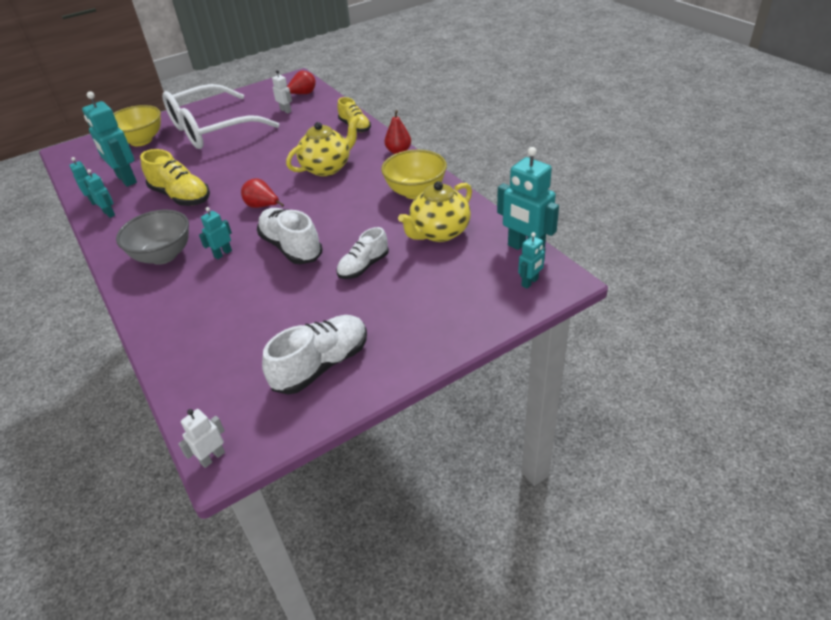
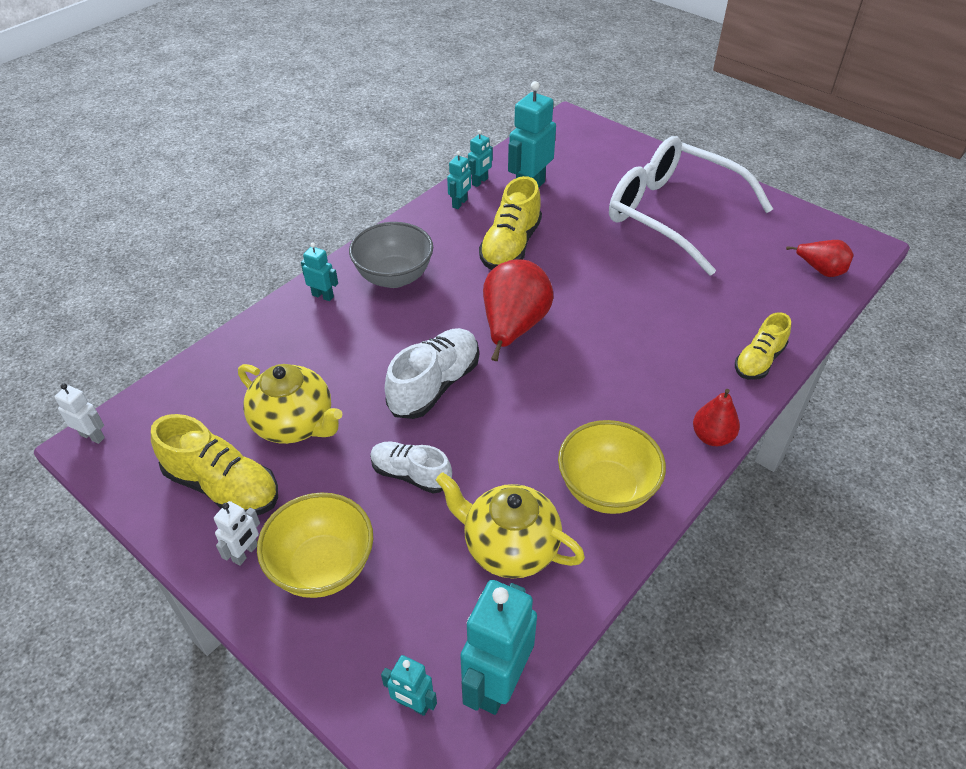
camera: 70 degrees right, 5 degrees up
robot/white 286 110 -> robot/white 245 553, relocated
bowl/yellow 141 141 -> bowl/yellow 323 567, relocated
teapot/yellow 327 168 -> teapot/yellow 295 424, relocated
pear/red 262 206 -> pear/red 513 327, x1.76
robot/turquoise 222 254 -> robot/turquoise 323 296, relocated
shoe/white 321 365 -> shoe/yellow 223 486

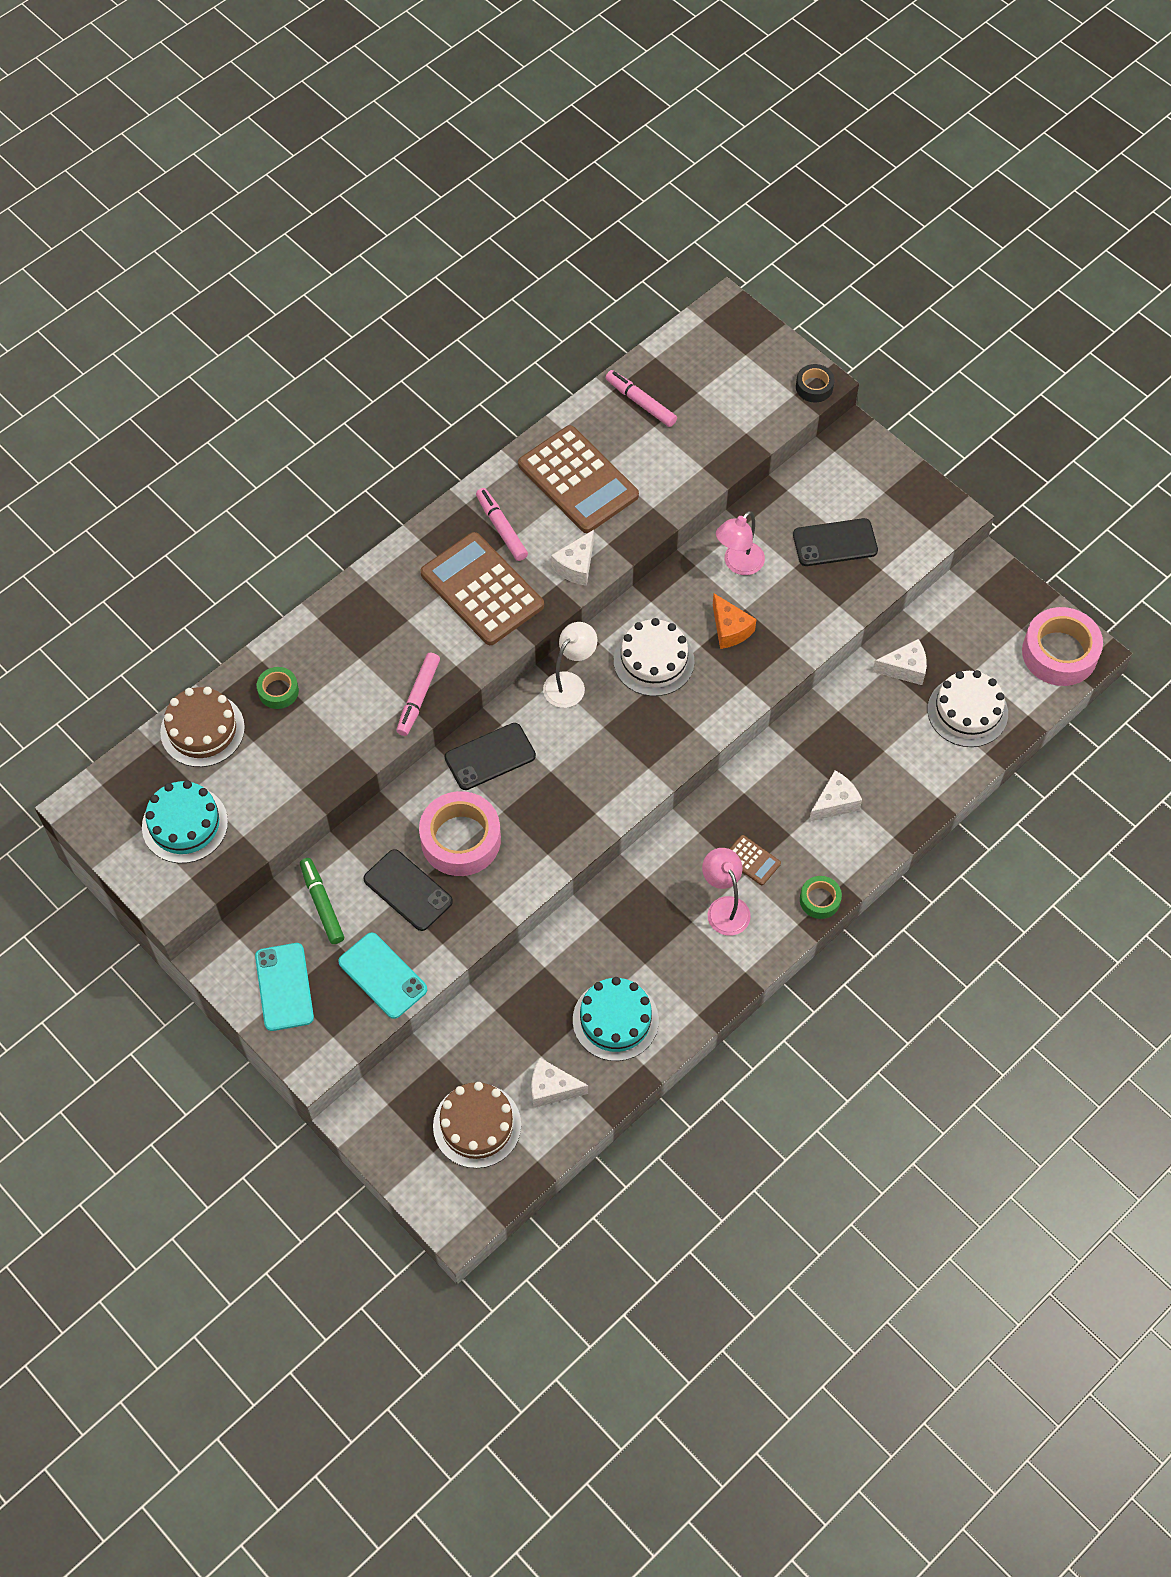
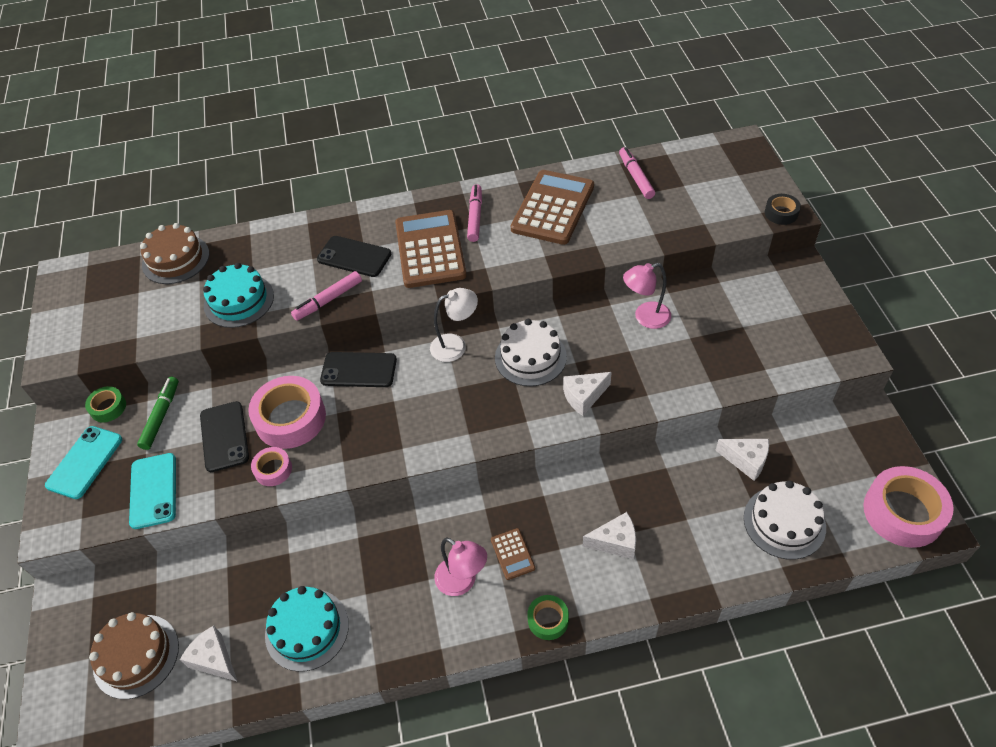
camera: 35 degrees right, 10 degrees down
calculator/brown 578 480 -> calculator/brown 553 208, 150 degrees counterclockwise
phone/black 835 543 -> phone/black 354 257, relocated
cheese/white 576 566 -> cheese/white 584 397, relocated
cheese/orange 730 629 -> none
tape/green 278 691 -> tape/green 108 407, relocated
cake/turquoise 185 824 -> cake/turquoise 239 301, relocated
lamp/pink 724 907 -> lamp/pink 462 582, 120 degrees clockwise
none -> tape/pink 273 469

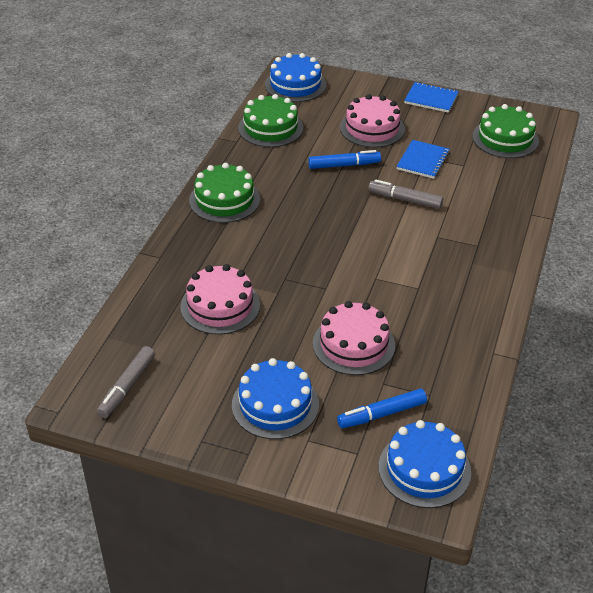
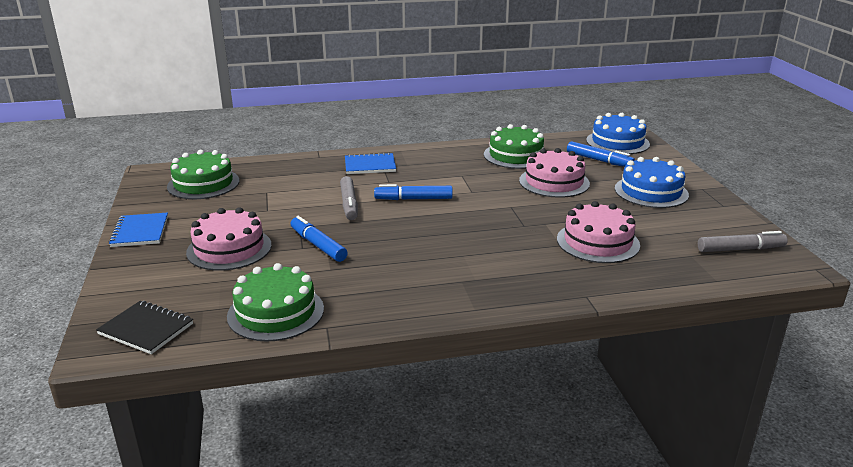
camera: 120 degrees left, 15 degrees down
cake/blue 295 85 -> notebook/black 146 329
notebook/blue 423 161 -> notebook/blue 370 165, relocated
cake/green 224 200 -> cake/green 515 155, relocated
none -> marker/blue 413 199

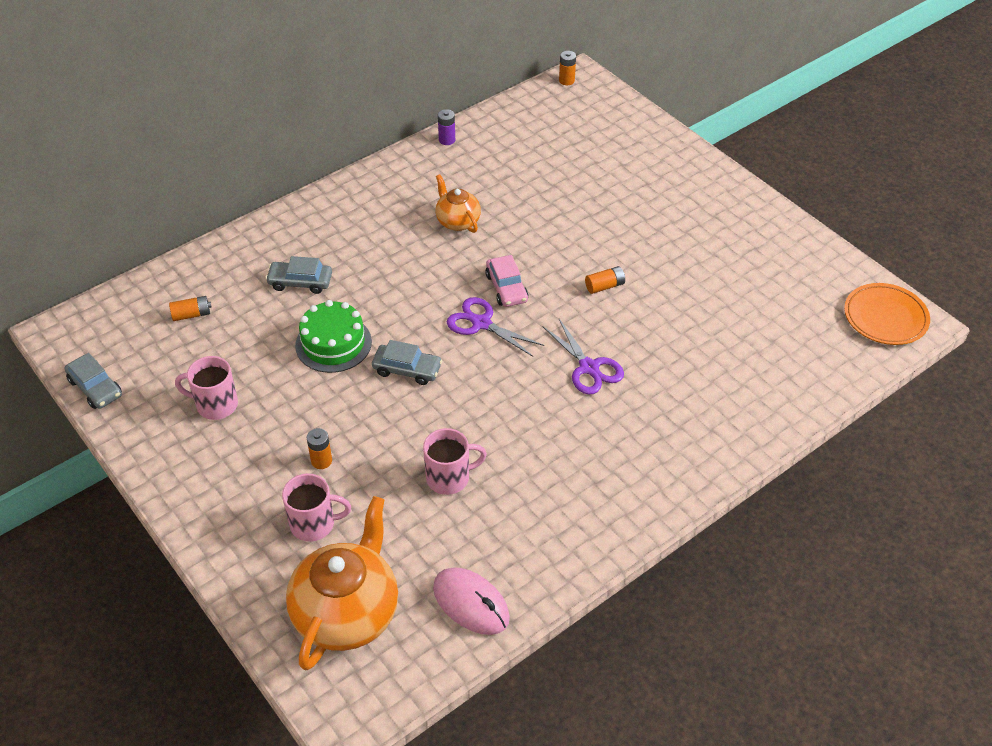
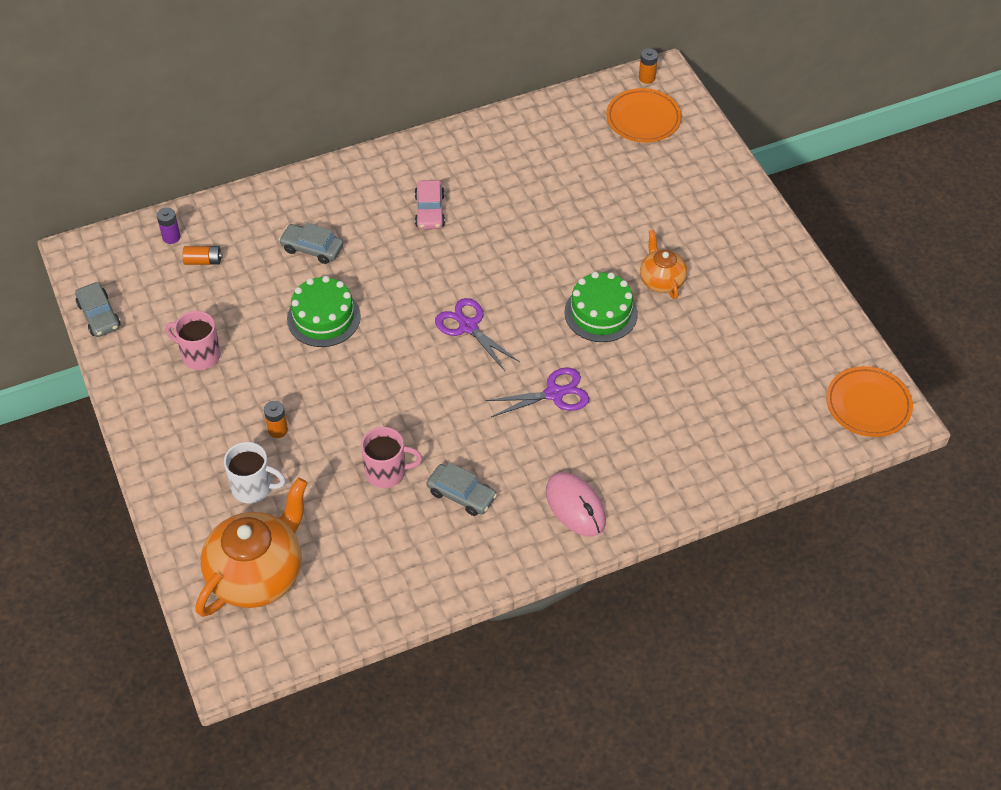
camera: 15 degrees right, 5 degrees up
battery/purple 447 140 -> battery/purple 171 237, relocated
teapot/orange 457 221 -> teapot/orange 661 280, relocated
car/pink 506 288 -> car/pink 430 211, relocated
battery/orange 604 286 -> cake/green 601 313
scissors/purple 589 368 -> scissors/purple 554 393, 90 degrees counterclockwise
car/grey 407 369 -> car/grey 461 494, relocated
mug/pink 314 524 -> mug/white 253 487
mouse/pink 471 603 -> mouse/pink 575 506, relocated
none -> plate/orange 643 119

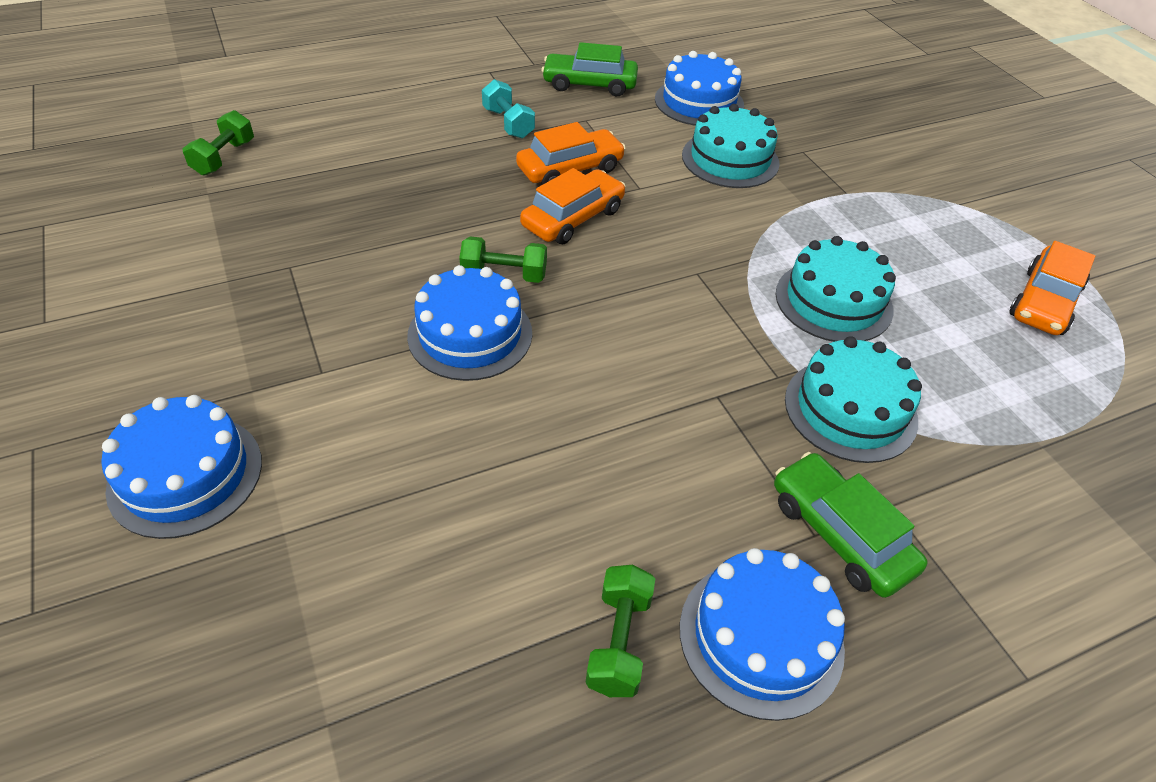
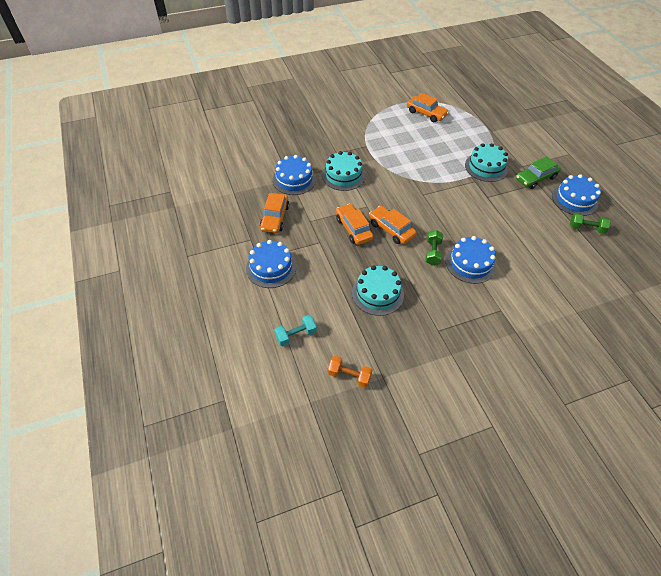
camera: 85 degrees left, 5 degrees up
car/green 589 84 -> car/orange 275 218
dumbbell/turquoise 508 123 -> dumbbell/turquoise 296 335, relocated
dumbbell/green 224 158 -> dumbbell/orange 349 376
cake/turquoise 833 301 -> cake/turquoise 377 293, relocated
cake/blue 185 475 -> cake/blue 271 267, relocated

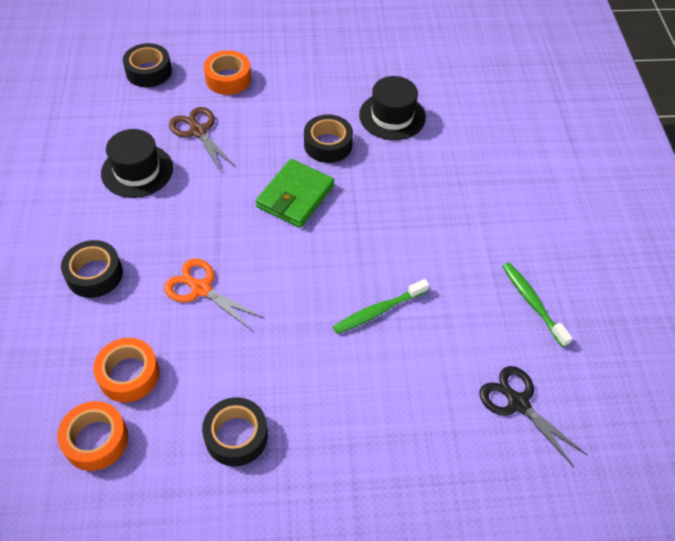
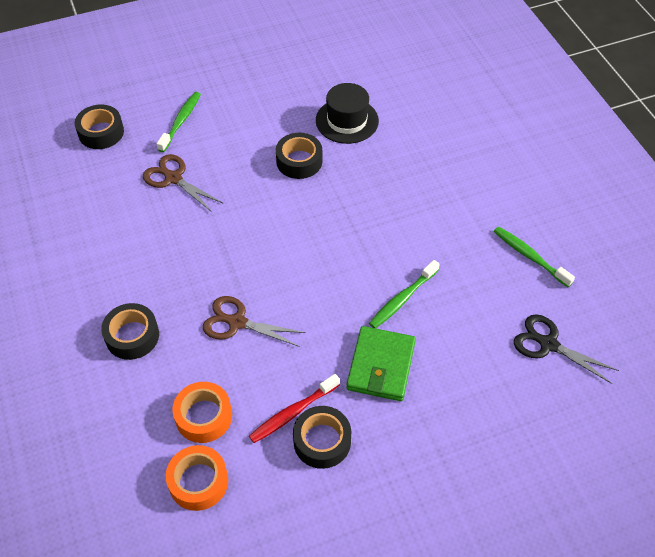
camera: 15 degrees left, 0 degrees up
tape/orange 228 79 -> toothbrush/green 181 121
hat/black 137 171 -> none
wallet/green 295 196 -> wallet/green 381 366, relocated
scissors/orange 201 289 -> scissors/brown 237 322
none -> toothbrush/red 292 413

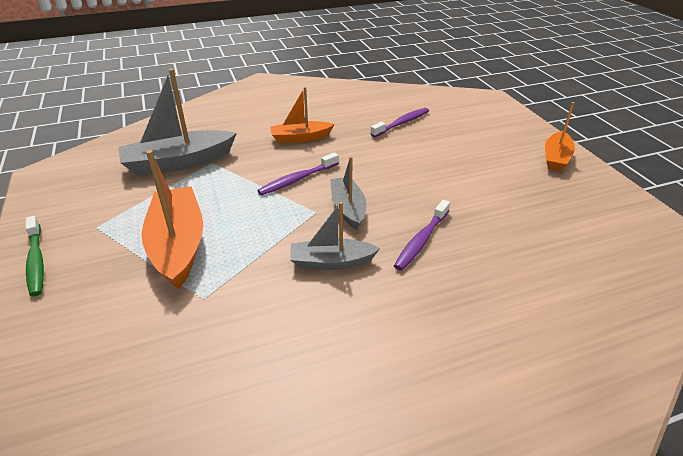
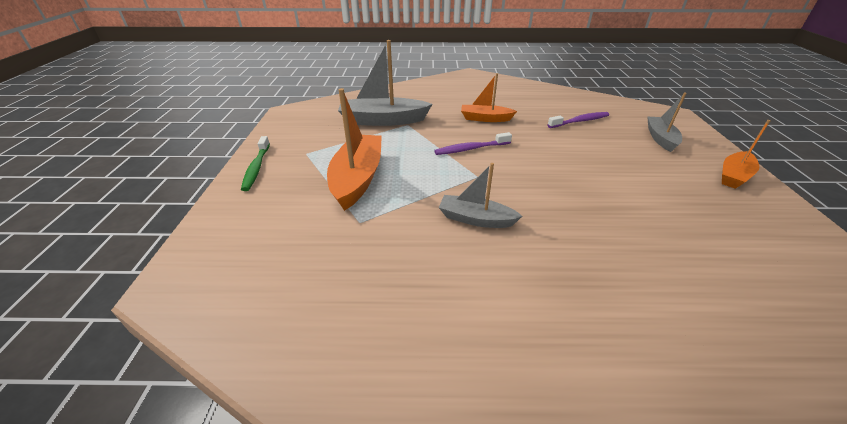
camera: 20 degrees right, 0 degrees up
boat/grey 348 208 -> boat/grey 660 138, relocated
toothbrush/purple 421 240 -> none

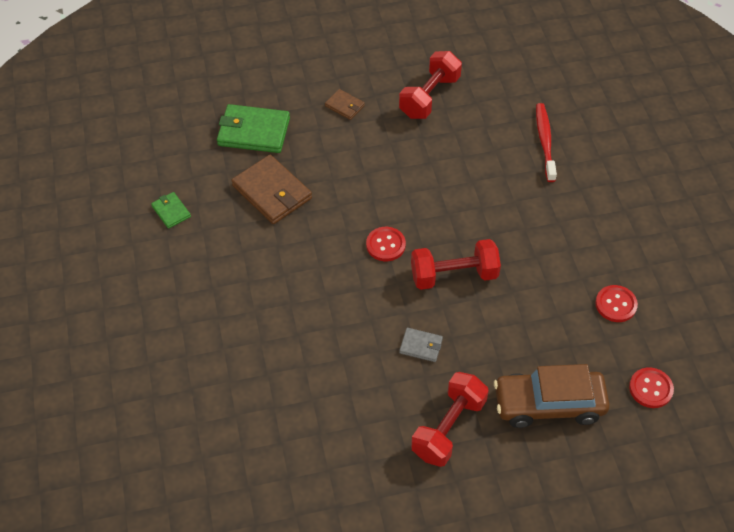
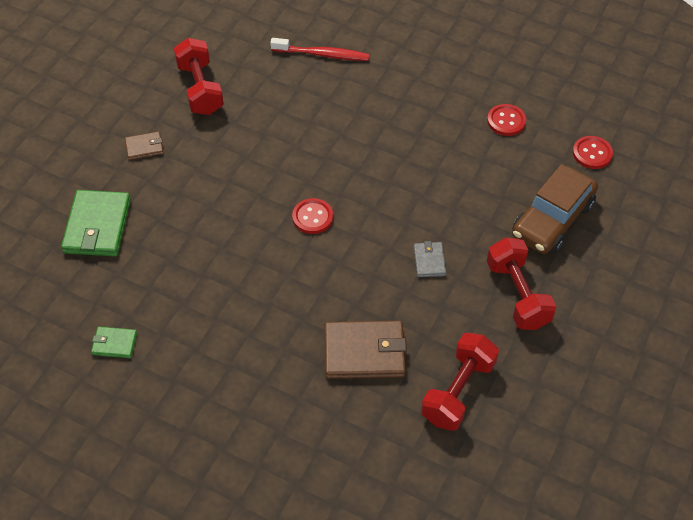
camera: 50 degrees left, 0 degrees up
toothbrush/red 544 141 -> toothbrush/red 322 54, 150 degrees clockwise
wallet/green 253 131 -> wallet/green 97 226, 45 degrees counterclockwise
wallet/brown 272 192 -> wallet/brown 364 352, relocated
dumbbell/red 454 275 -> dumbbell/red 458 391, relocated
wallet/grey 421 346 -> wallet/grey 429 261, 60 degrees counterclockwise

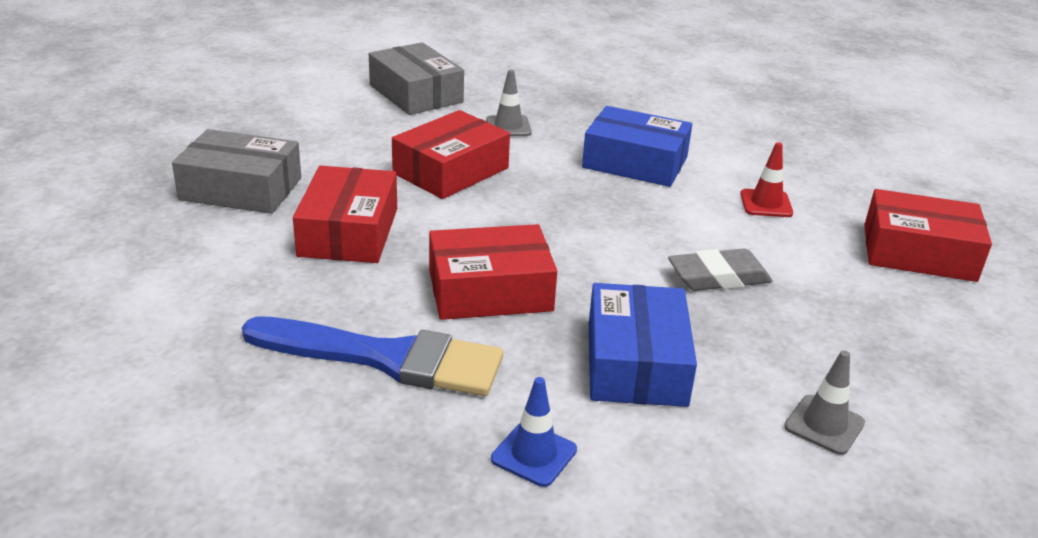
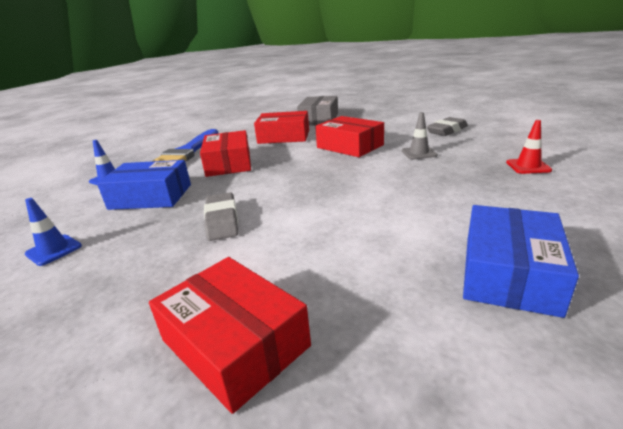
camera: 95 degrees right, 5 degrees down
box/grey 416 94 -> eraser/grey 447 130
box/blue 635 162 -> box/blue 508 273, relocated
traffic cone/red 766 204 -> traffic cone/red 528 166, relocated
box/red 918 252 -> box/red 235 343, 60 degrees counterclockwise
traffic cone/grey 824 425 -> traffic cone/blue 54 250

